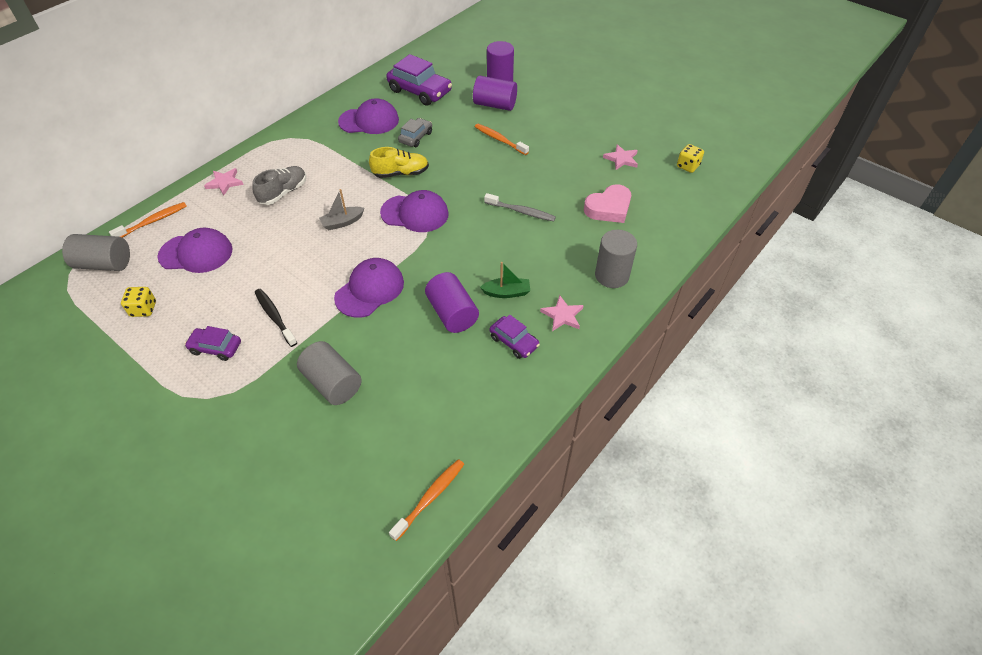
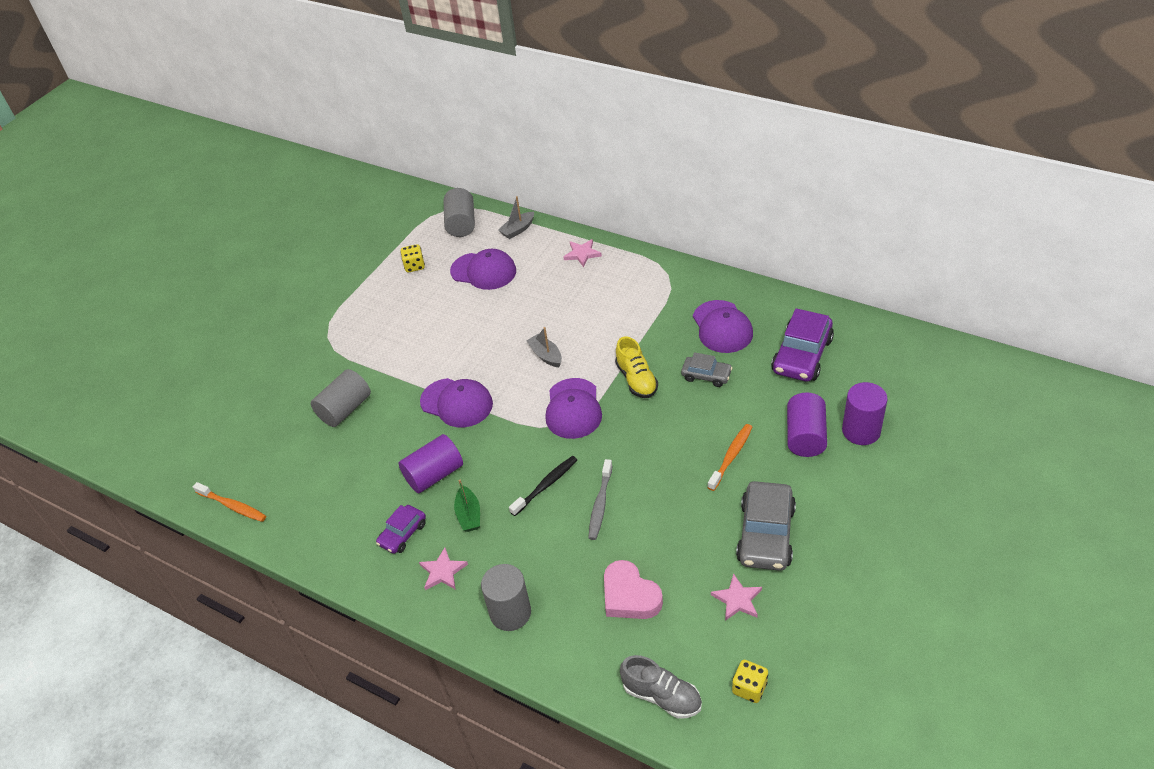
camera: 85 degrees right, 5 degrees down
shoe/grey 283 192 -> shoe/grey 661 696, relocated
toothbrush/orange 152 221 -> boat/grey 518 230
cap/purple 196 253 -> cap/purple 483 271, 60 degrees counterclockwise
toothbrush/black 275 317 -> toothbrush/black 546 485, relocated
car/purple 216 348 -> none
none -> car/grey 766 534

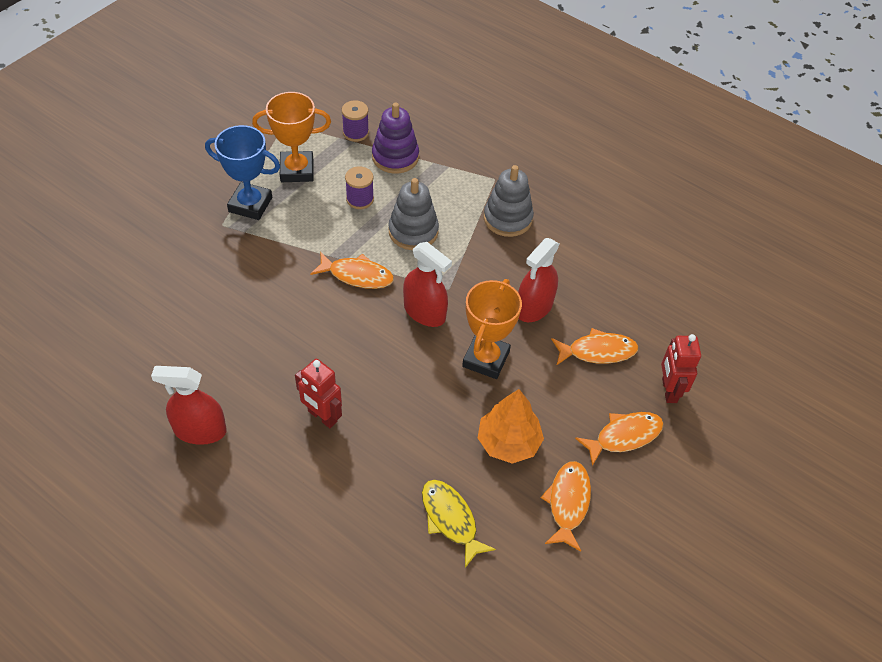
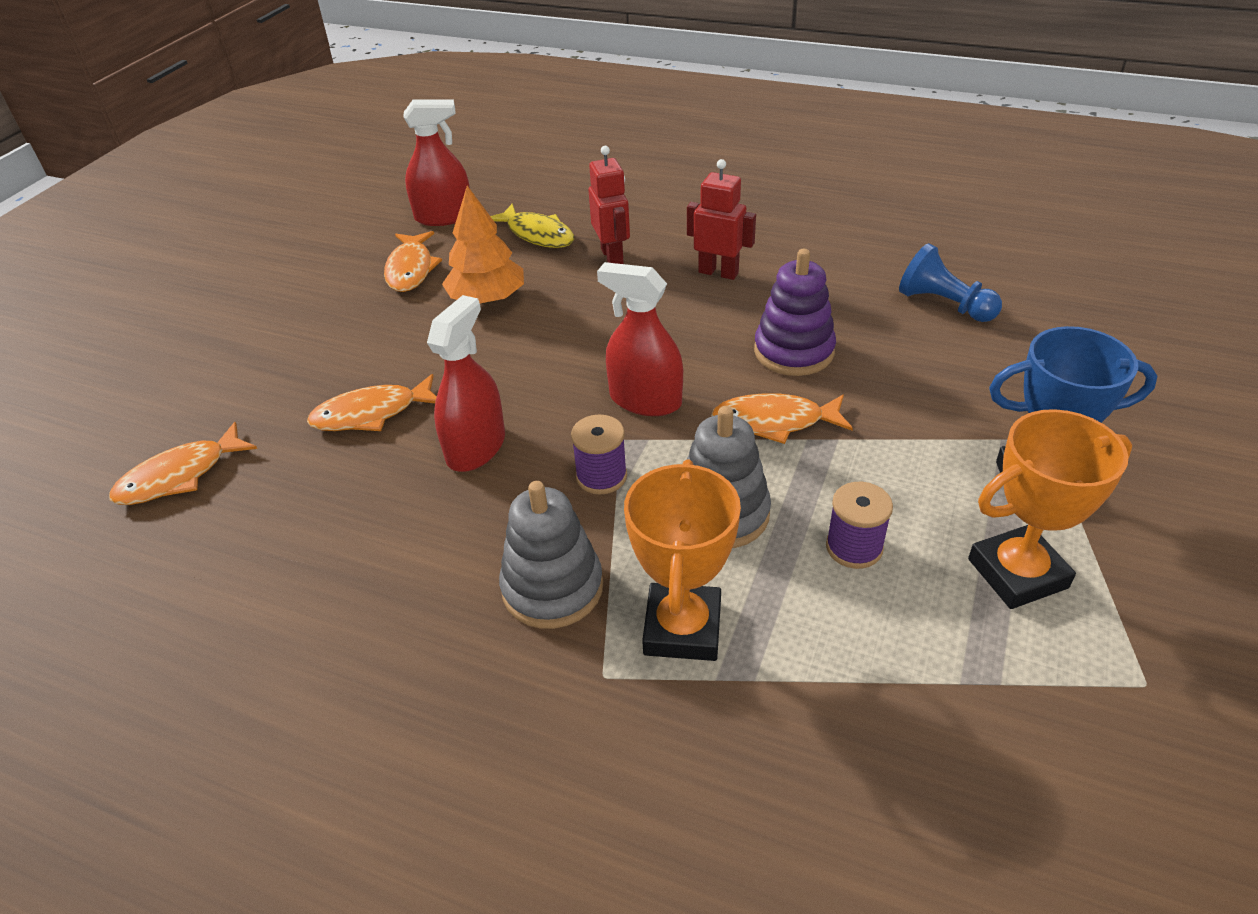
camera: 170 degrees right, 10 degrees down
spool/purple 355 133 -> spool/purple 601 476, relocated
stacking toy/purple 395 157 -> stacking toy/purple 793 351, relocated
trophy/orange 486 359 -> trophy/orange 682 628, relocated
robot/red 668 390 -> robot/red 612 256, relocated
spray bottle/red 200 430 -> spray bottle/red 444 217, relocated
fish/orange 624 436 -> fish/orange 180 476, relocated
none -> pawn/blue 944 304

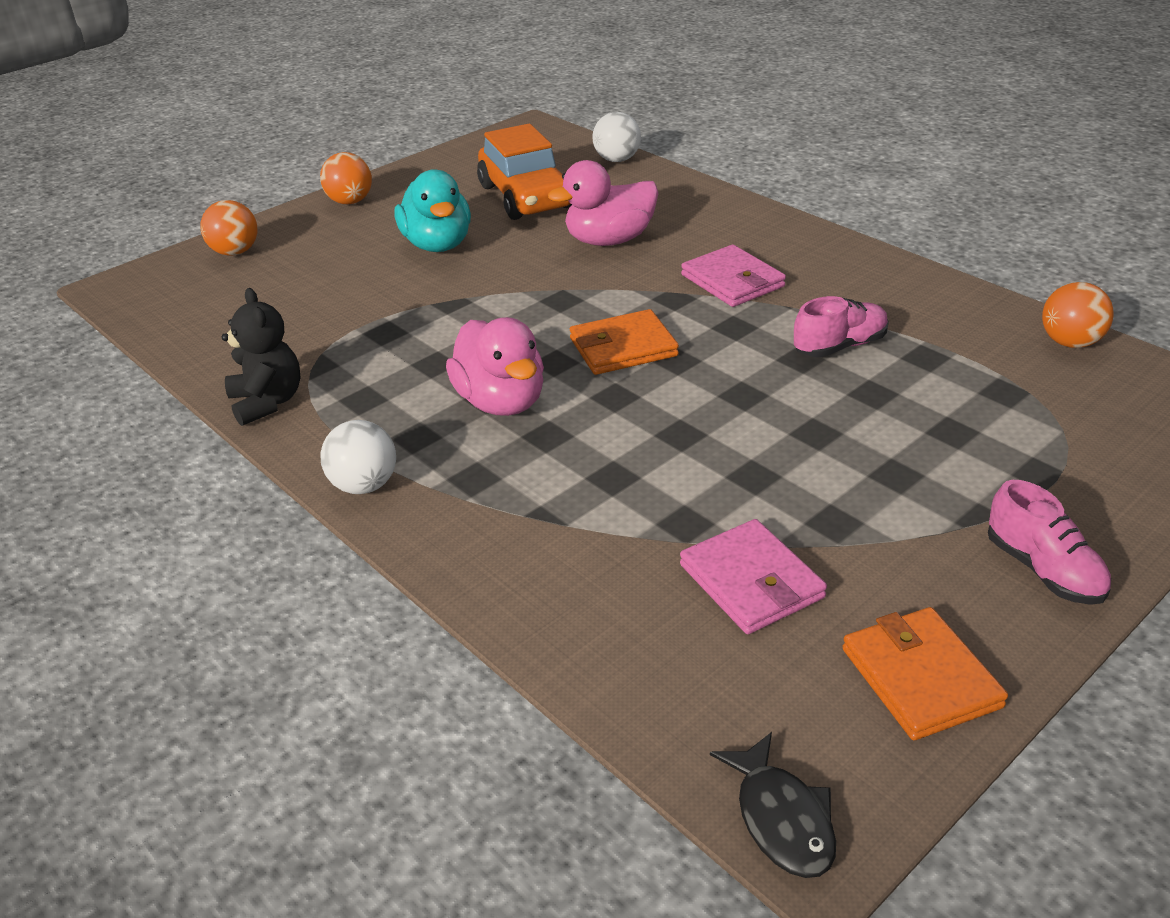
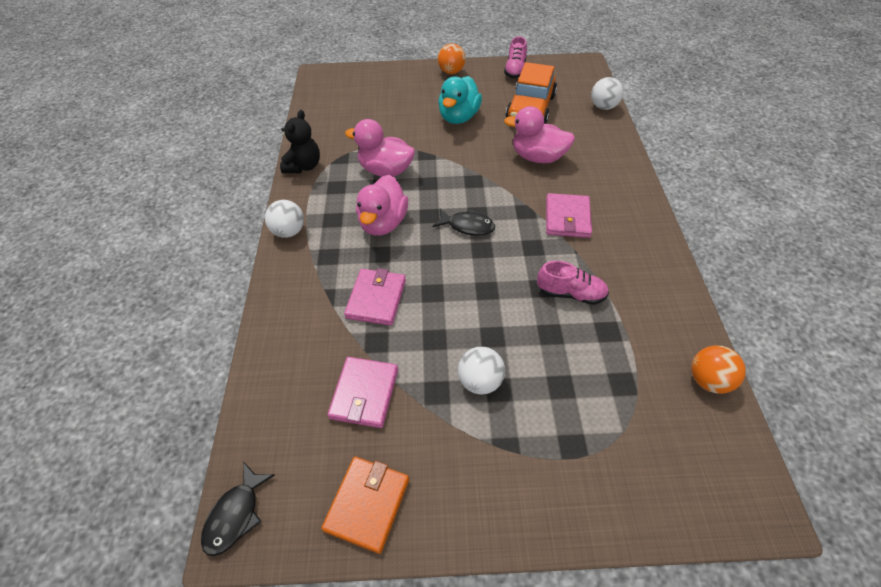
camera: 40 degrees right, 15 degrees up
ball/orange 235 252 -> none
wallet/orange 623 347 -> fish/black 467 226
shoe/pink 1043 570 -> shoe/pink 515 70, relocated
none -> duck/pink 386 170
none -> wallet/pink 376 299
none -> ball/white 480 381

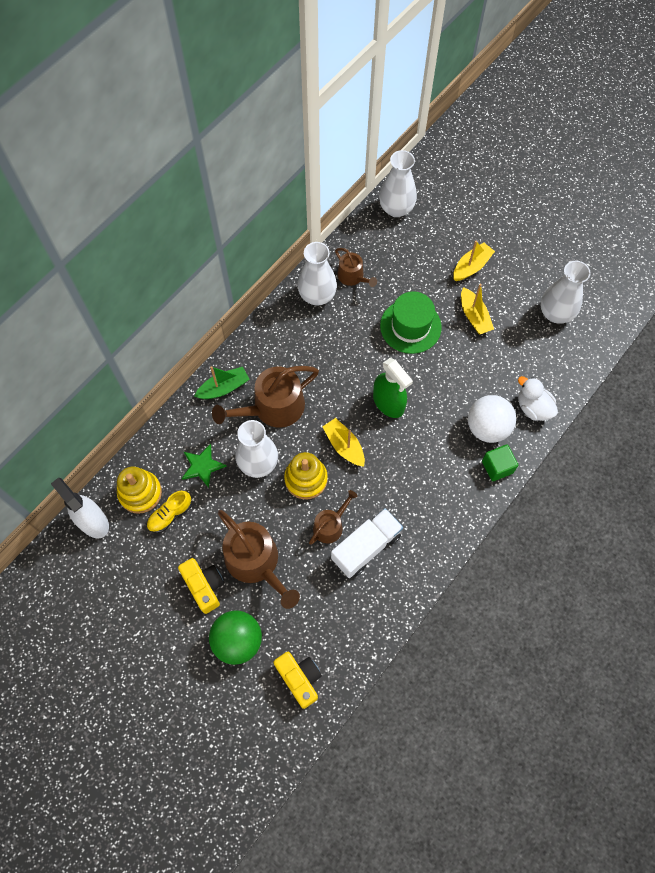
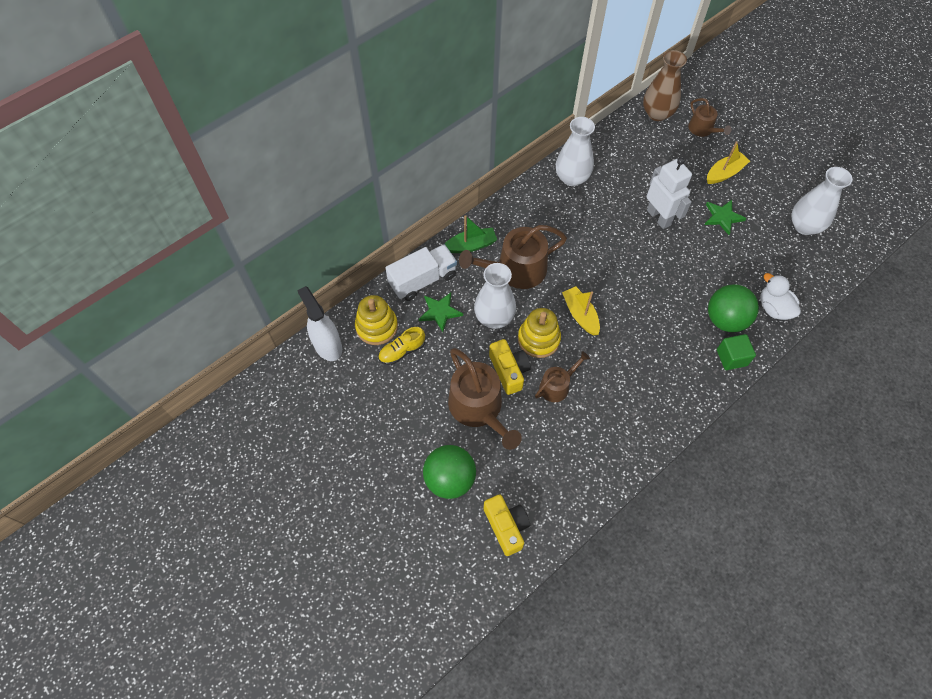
camera: 10 degrees right, 5 degrees down
vase/white 396 208 -> vase/brown 657 113
watering can/brown 353 277 -> watering can/brown 702 129, relocated
boat/yellow 474 316 -> star/green 722 217
hat/green 410 326 -> robot/white 659 217
spray bottle/green 388 403 -> none
ball/white 487 427 -> ball/green 725 320
truck/white 366 547 -> truck/white 423 280, relocated
camera/yellow 204 586 -> camera/yellow 509 371, relocated

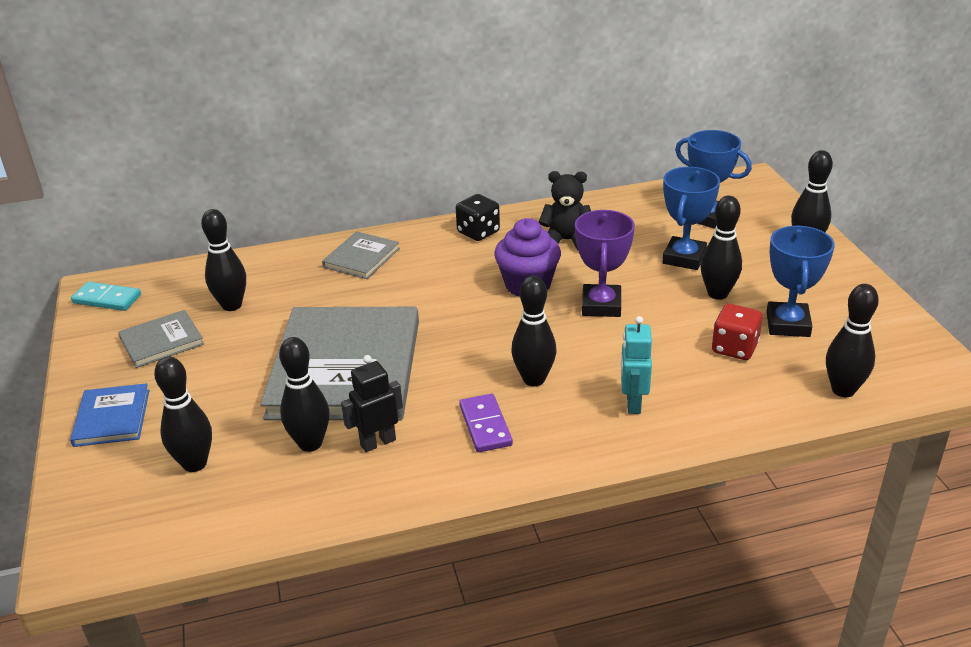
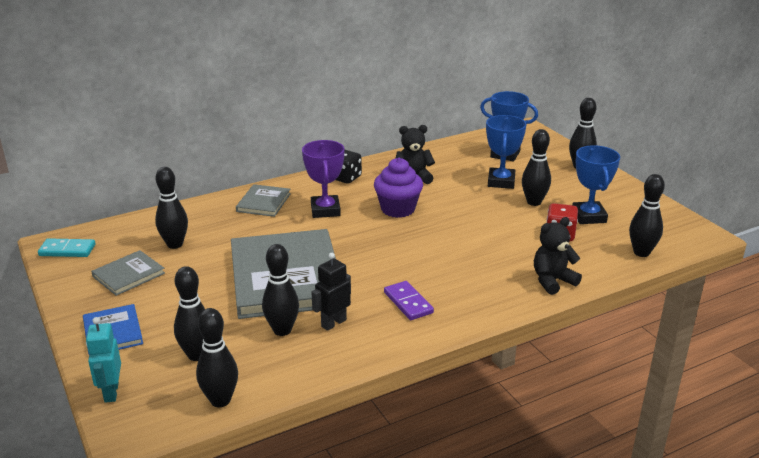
camera: 15 degrees left, 5 degrees down
trophy/purple 601 305 -> trophy/purple 325 210, relocated
bowling pin/black 534 379 -> bowling pin/black 220 400, relocated
robot/turquoise 633 403 -> robot/turquoise 111 392, relocated
none -> teddy bear/black 552 281

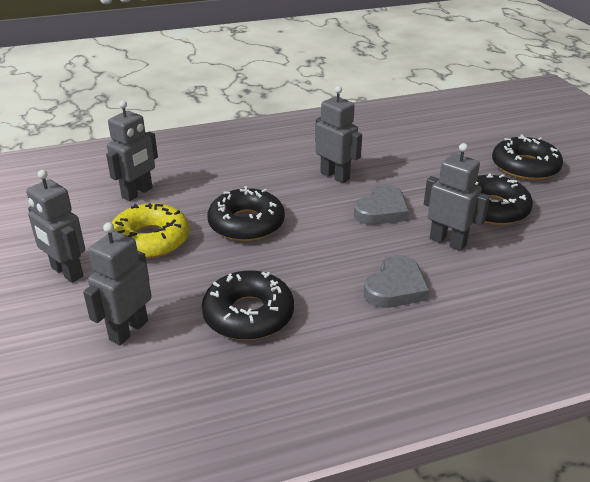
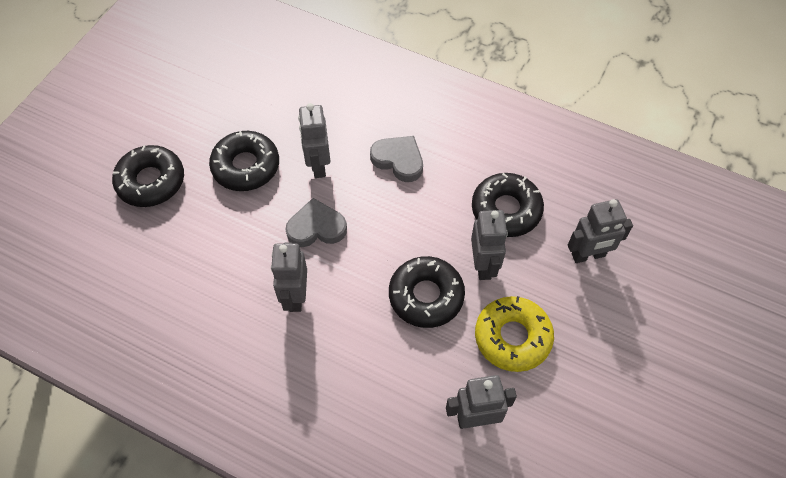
camera: 135 degrees left, 25 degrees up
robot/grey 66 272 -> robot/grey 483 265, relocated
heart/grey 396 287 -> heart/grey 398 160, 45 degrees clockwise

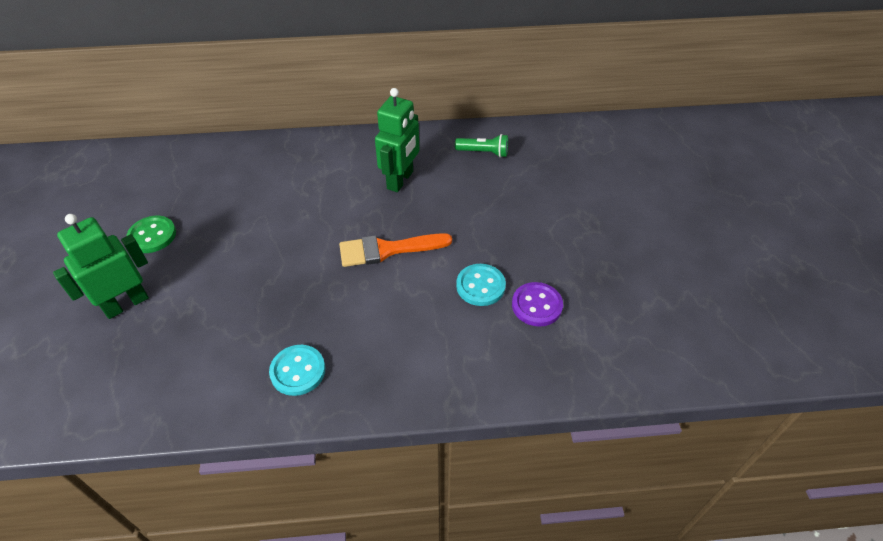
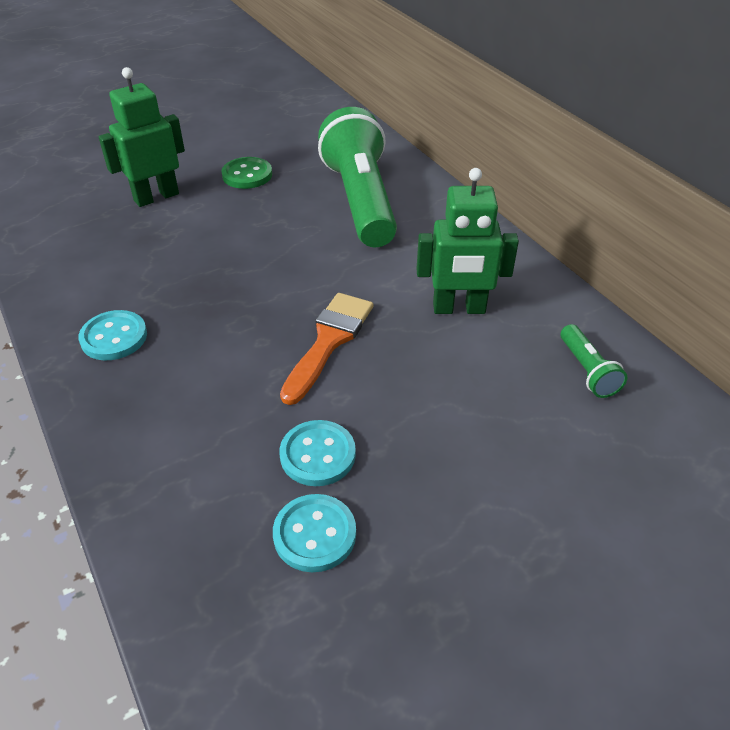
camera: 65 degrees right, 5 degrees down
robot/green 126 304 -> robot/green 156 197, 60 degrees counterclockwise
brush/orange 387 250 -> brush/orange 329 341, 60 degrees clockwise
button/purple 536 305 -> button/turquoise 314 534
none -> flashlight/green 360 201

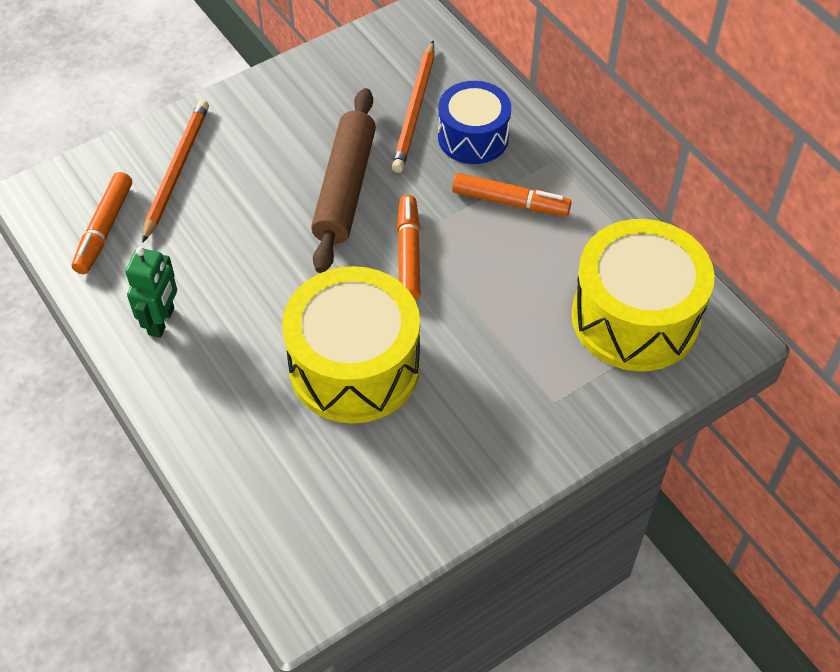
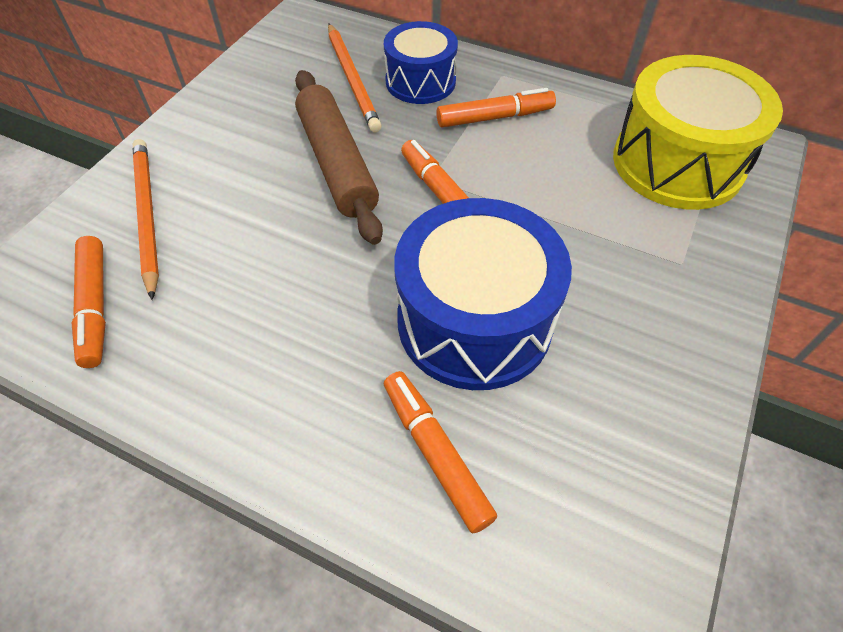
camera: 30 degrees left, 0 degrees up
robot/green 161 321 -> none
drum/yellow 354 366 -> drum/blue 474 321
none -> marker/orange 435 453

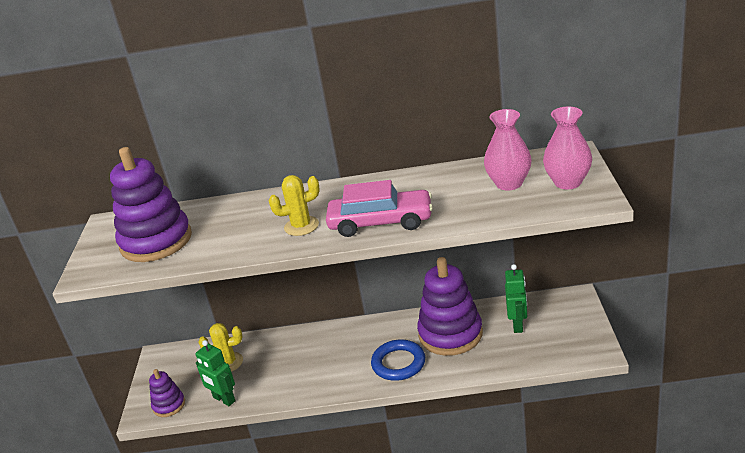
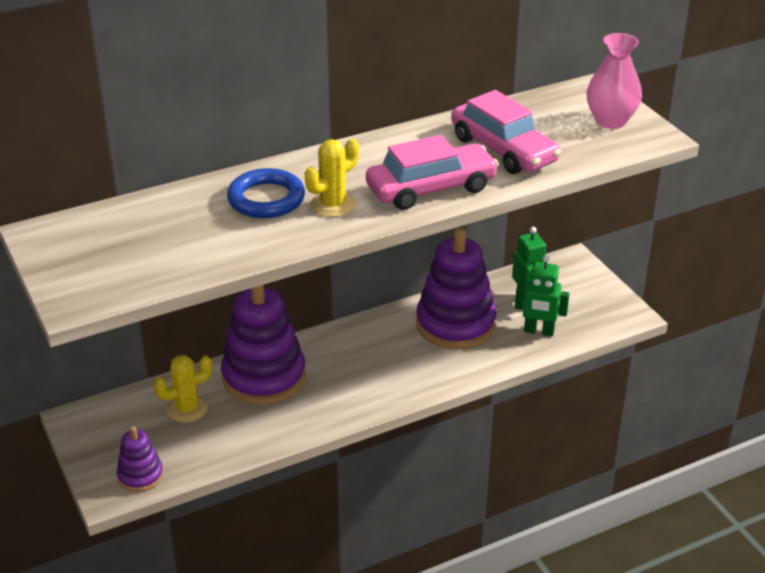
camera: 30 degrees left, 5 degrees up
vase/pink 509 183 -> none
stacking toy/purple 156 241 -> stacking toy/purple 264 377, relocated
ring/blue 398 363 -> ring/blue 266 199, relocated
robot/green 224 399 -> robot/green 539 331, relocated
none -> car/pink 503 150

